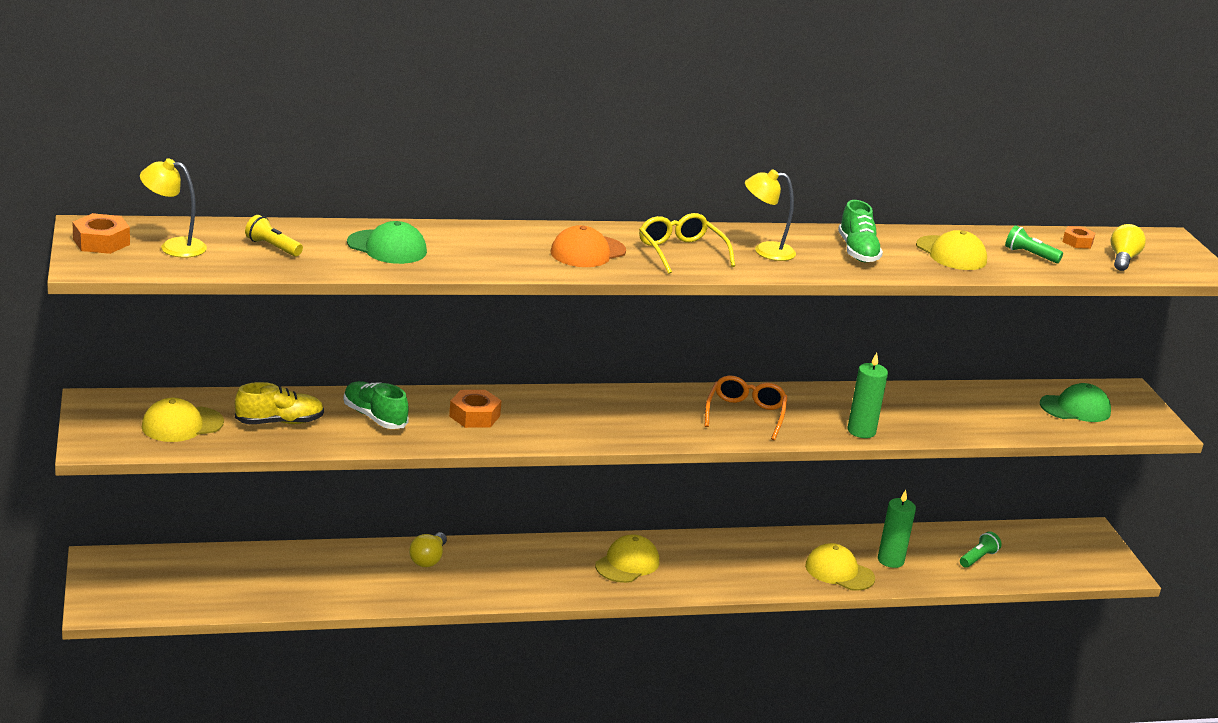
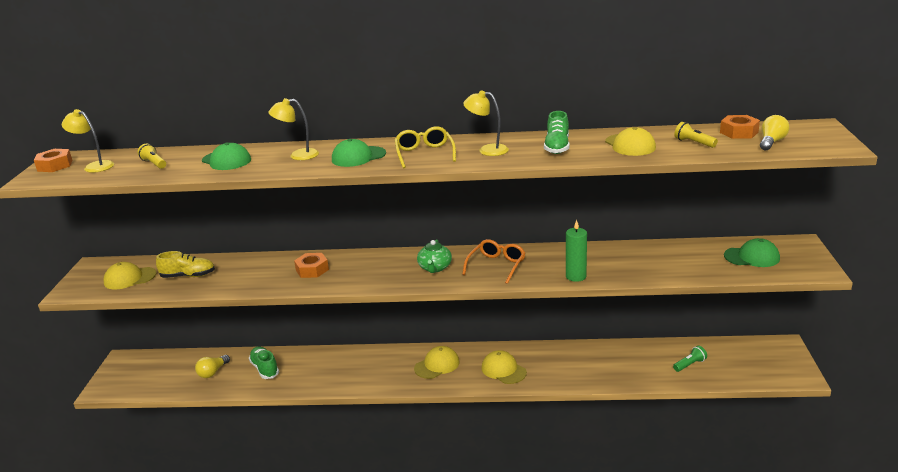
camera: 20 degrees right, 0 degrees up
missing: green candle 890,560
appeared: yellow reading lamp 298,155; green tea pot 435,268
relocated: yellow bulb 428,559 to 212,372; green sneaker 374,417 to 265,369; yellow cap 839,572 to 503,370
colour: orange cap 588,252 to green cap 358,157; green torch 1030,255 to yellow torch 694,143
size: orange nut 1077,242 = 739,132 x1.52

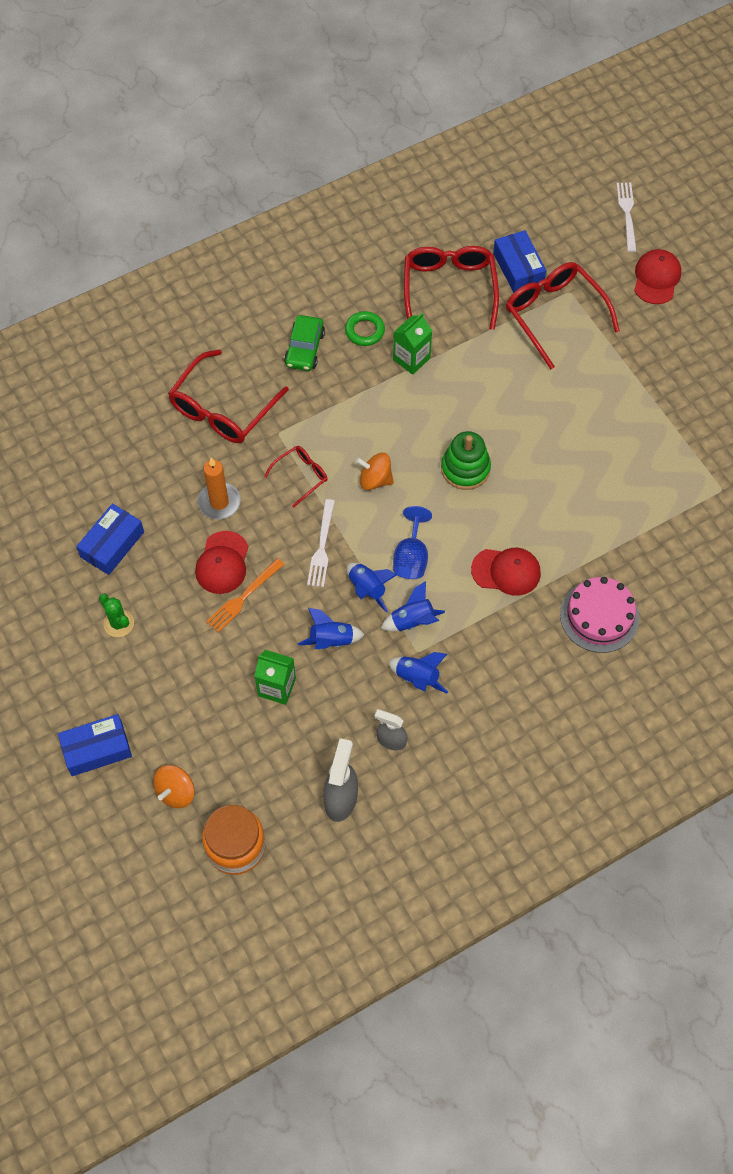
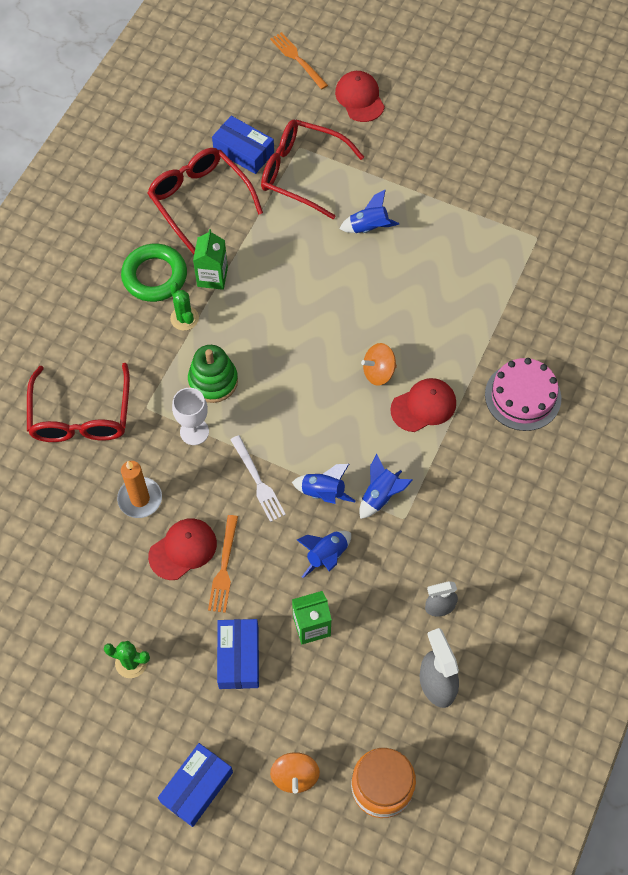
camera: 35 degrees left, 0 degrees up
missing: green car 304,349; cobalt chalice 411,557
appeared: green cactus 184,318
relocated: green ring stacker 465,469 to 213,381; cobalt package 112,544 to 238,657; cobalt rocket 417,678 to 369,228; orange spinning top 375,480 to 378,372
exchanged: red spectacles 301,476 to pure white chalice 194,432
colour: pure white fork 627,214 to orange fork 297,59
spun: red cap 222,563 = 183,549 105 degrees counterclockwise
size: green hoop 364,331 = 154,276 x1.63

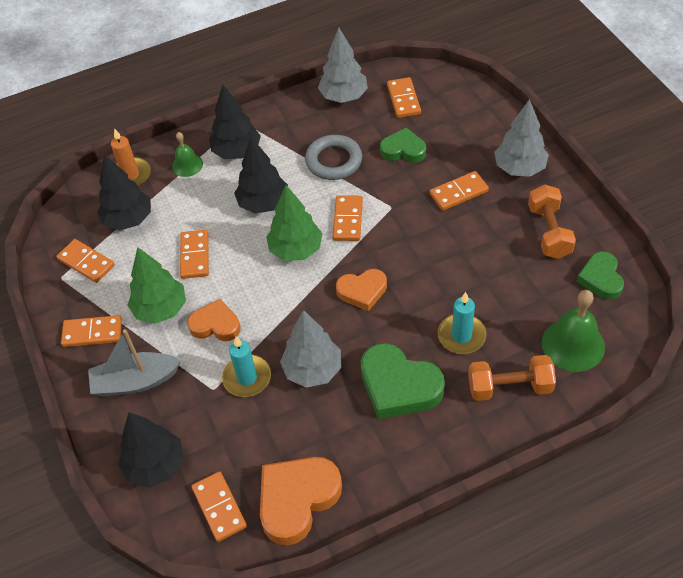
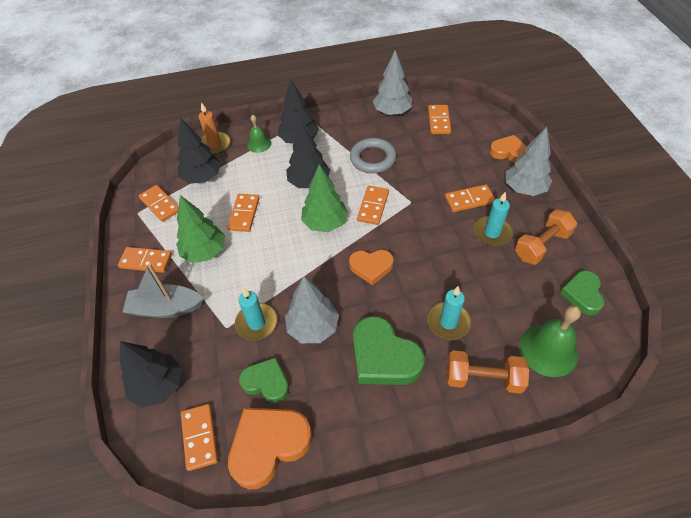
camera: 10 degrees right, 0 degrees up
appeared: teal candle 492,233
relocated: green love heart 403,150 to 266,382; orange love heart 215,325 to 508,152
spun: orange hand weight 549,232 = 541,245 45 degrees clockwise

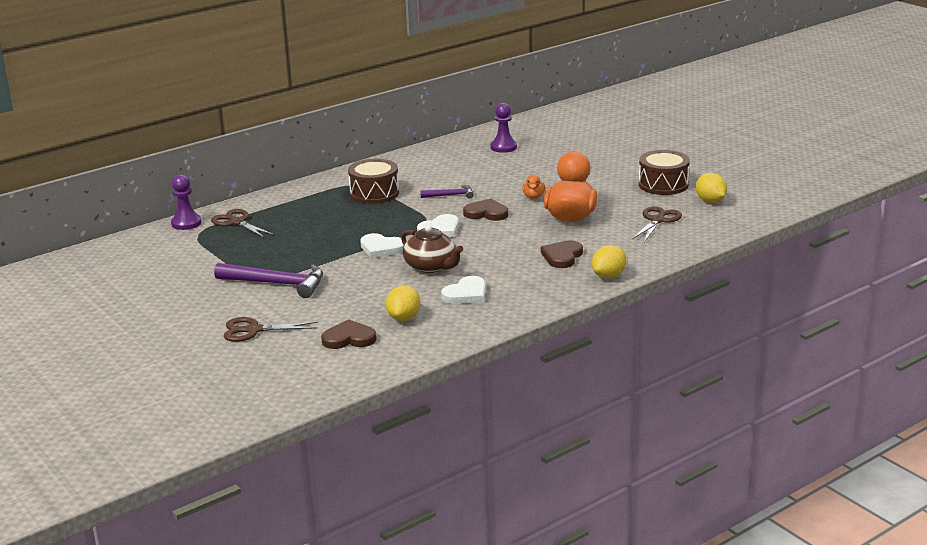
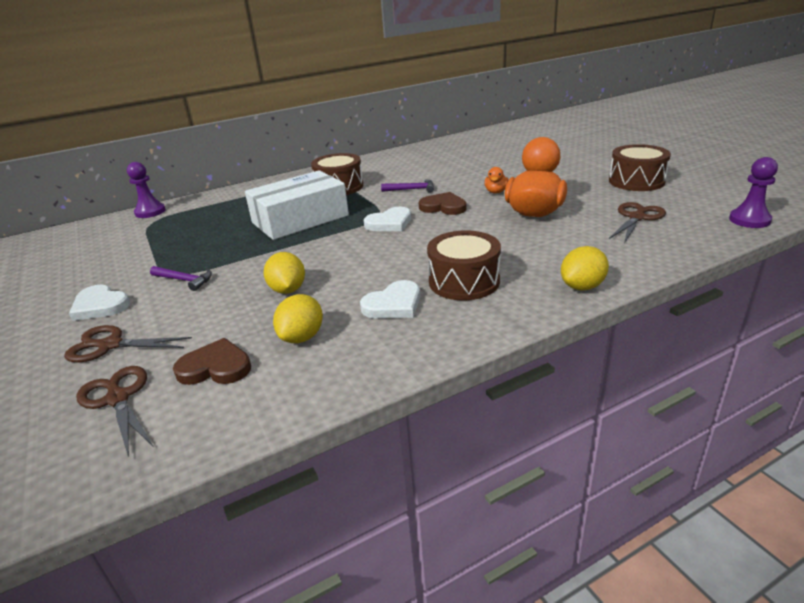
camera: 10 degrees right, 5 degrees up
missing: dark brown tea pot 431,266; dark brown love heart 562,256
appeared: pure white package 300,219; dark brown toy drum 464,281
relocated: pure white love heart 381,248 to 100,306; dark brown pair of scissors 237,222 to 118,399; yellow citrus fruit 710,201 to 288,290; royal purple chess pawn 503,147 to 749,220
size: royal purple claw hammer 277,284 = 184,280 x0.53

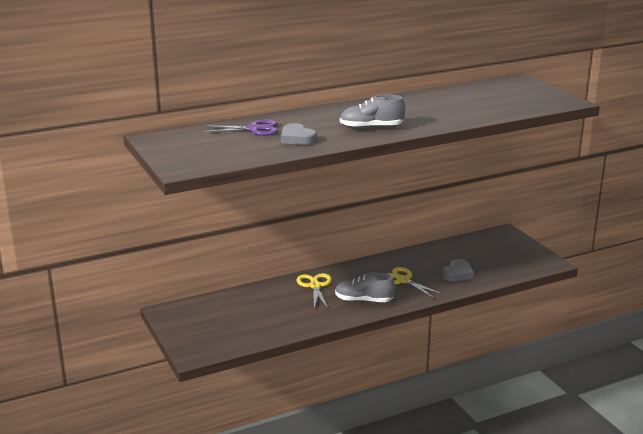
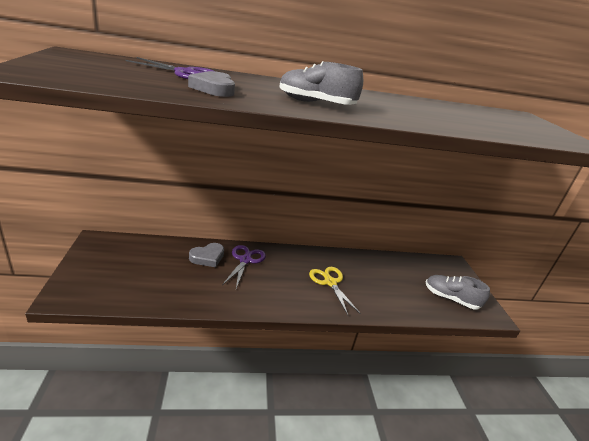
camera: 15 degrees right, 5 degrees up
relocated: gray love heart 457,274 to 207,257; gray sneaker 364,300 to 450,298
colour: yellow pair of scissors 315,286 to royal purple pair of scissors 245,260

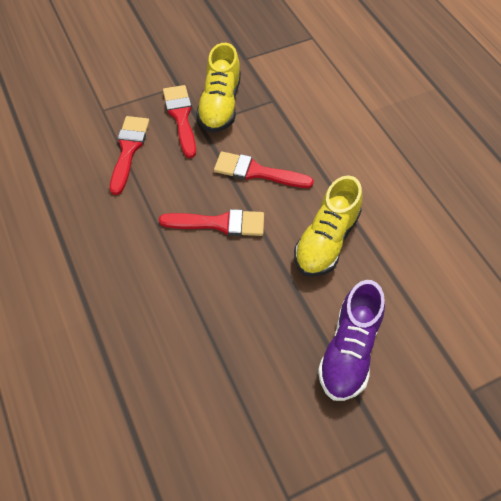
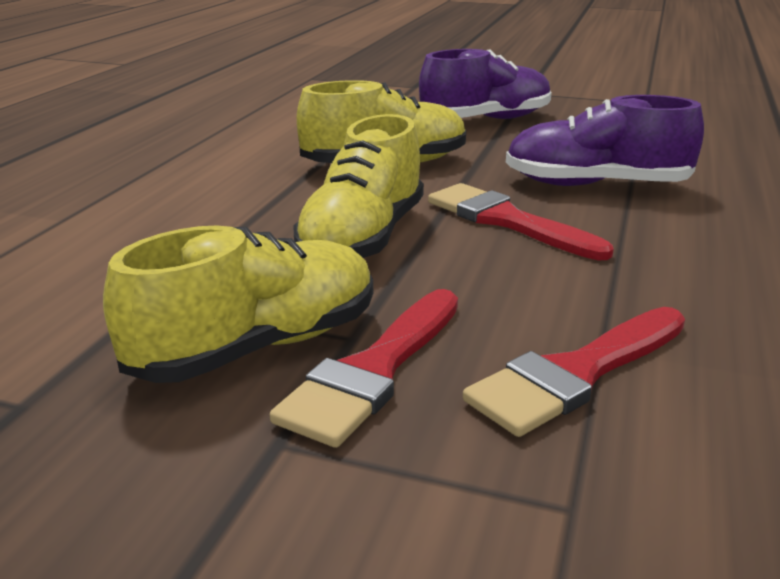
camera: 135 degrees left, 30 degrees down
appeared: royal purple sneaker 596,185
exchanged: red brush 256,172 to yellow sneaker 362,238

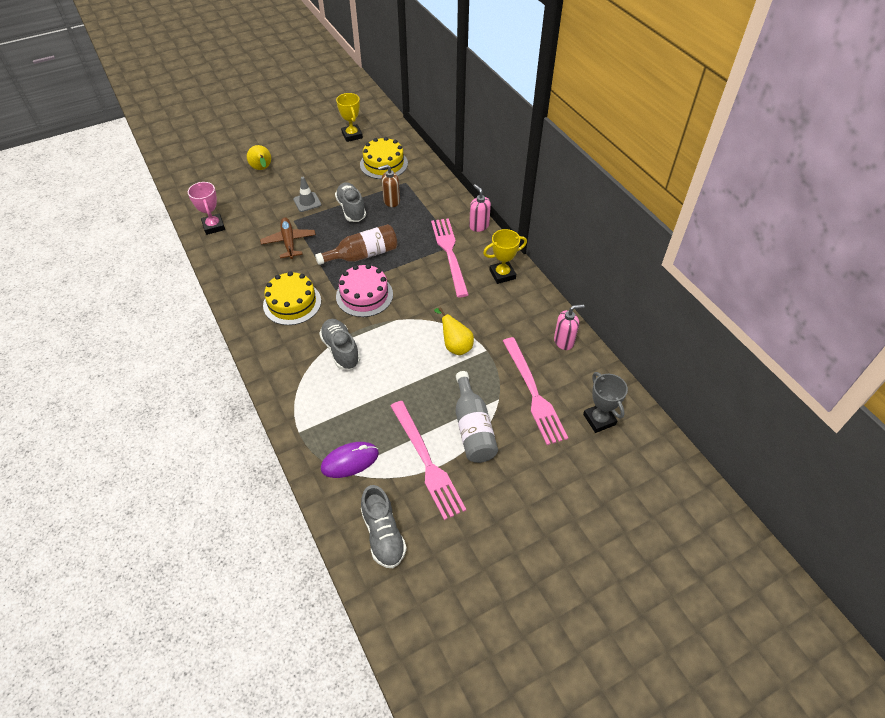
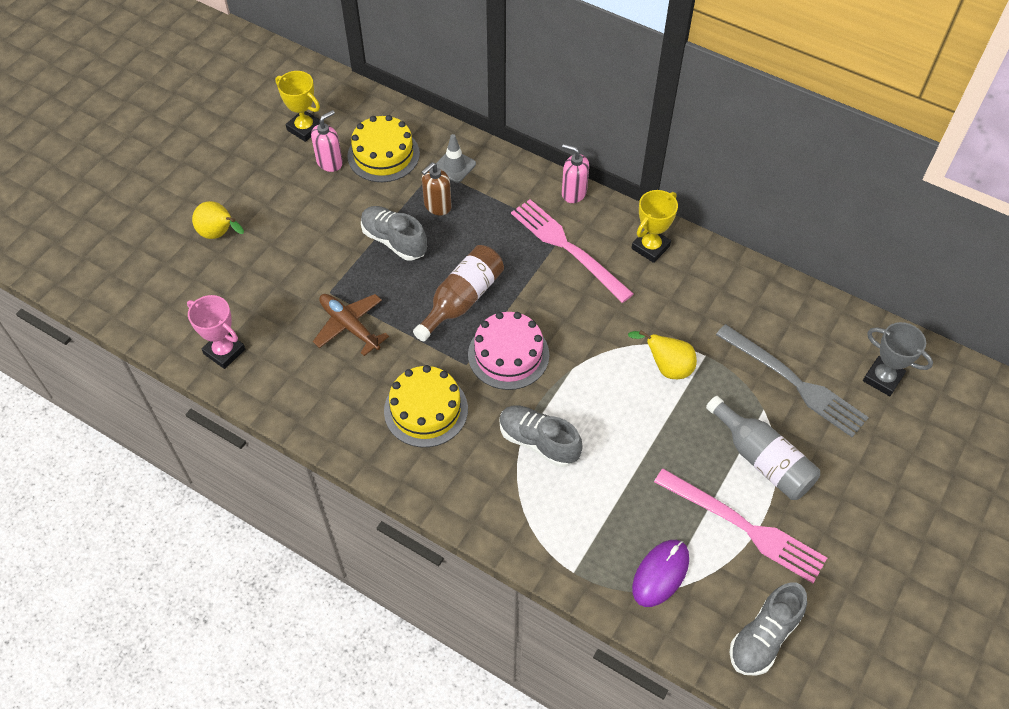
camera: 30 degrees left, 5 degrees up
relocated: pink pump bottle 564,341 to 330,162; gray traffic cone 307,202 to 454,166
colour: pink fork 533,393 to gray fork 794,382
spun: gray sneaker 383,534 = 763,637 90 degrees clockwise

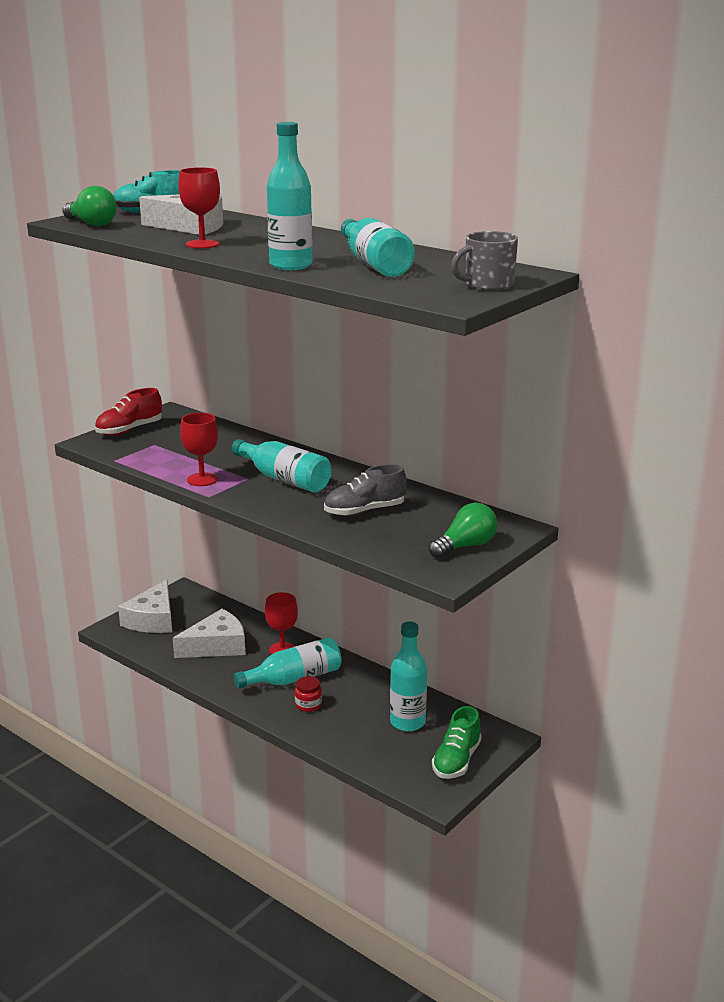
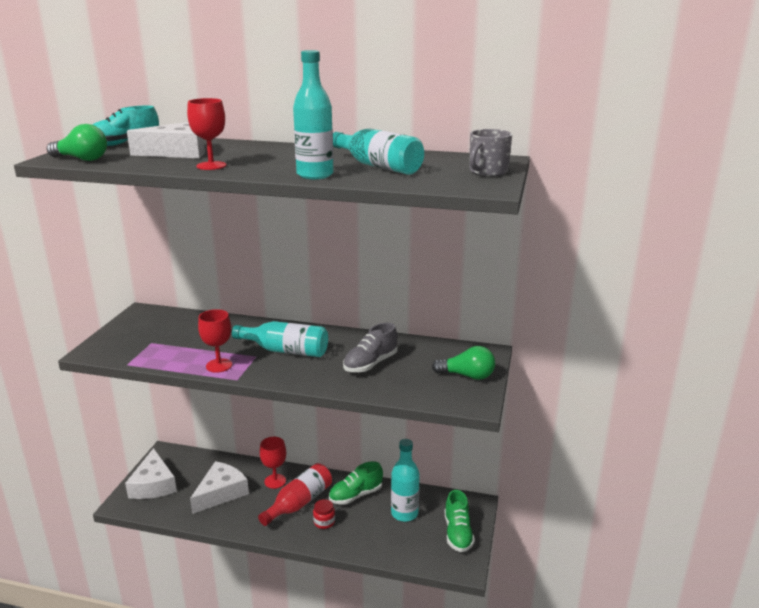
camera: 25 degrees left, 0 degrees up
missing: red sneaker 129,430
appeared: green sneaker 355,495
colour: teal drink bottle 294,678 to red drink bottle 299,503
spun: green bulb 465,546 = 467,376 75 degrees clockwise

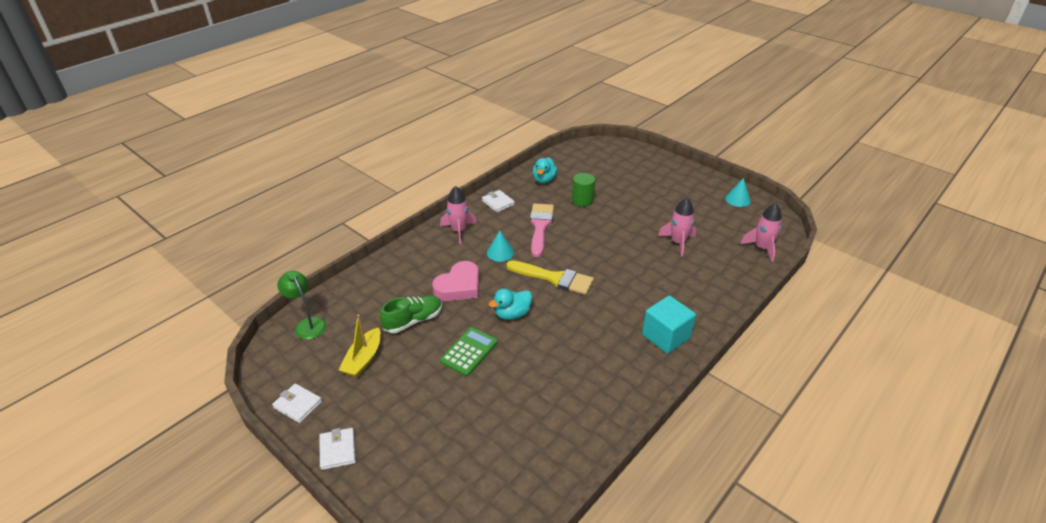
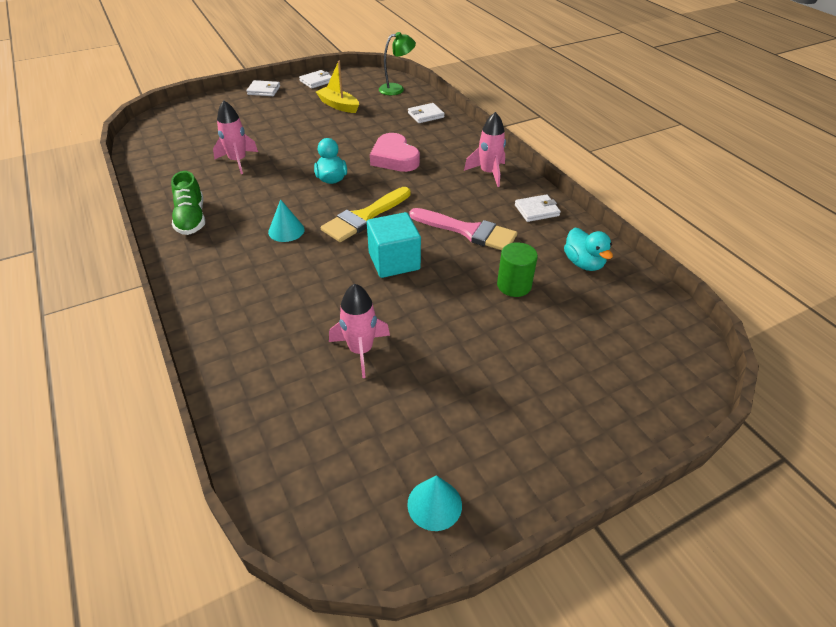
camera: 110 degrees right, 5 degrees up
missing: green calculator 469,352
appeared: pure white billfold 425,115
relocated: green sneaker 413,321 to 191,219; pink rocket 762,248 to 238,161; teal cone 500,252 to 286,230; teal block 666,336 to 394,261
spun: teal duck 544,180 = 583,263 150 degrees counterclockwise

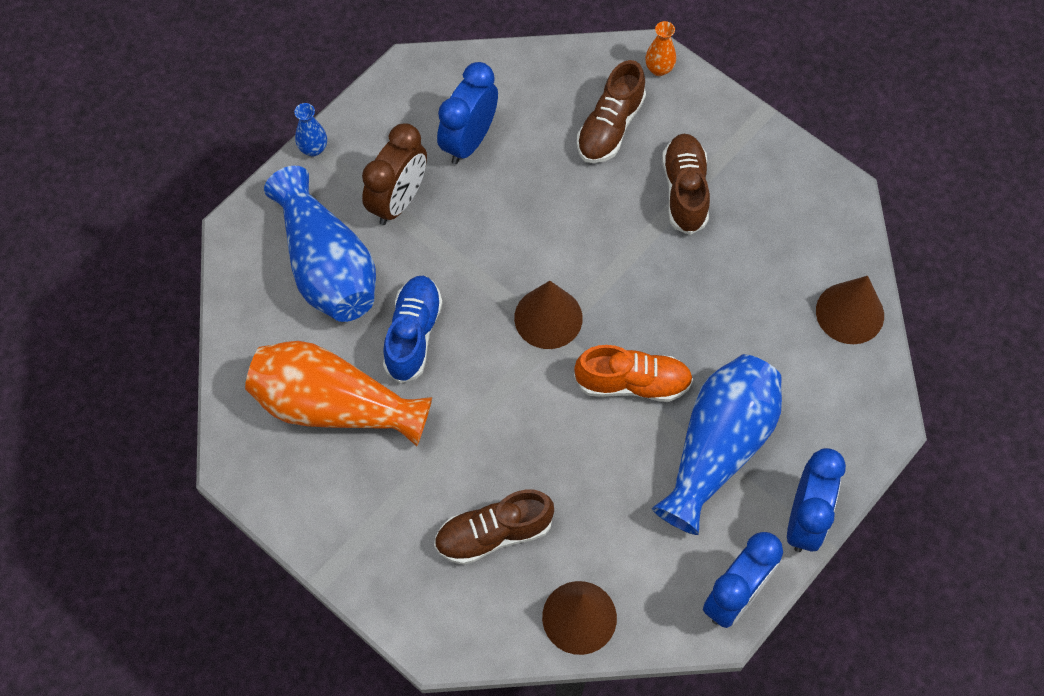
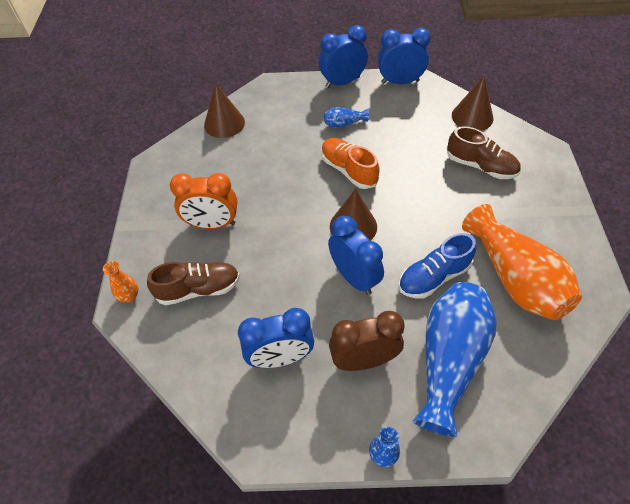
camera: 130 degrees left, 10 degrees down
appeared: cobalt clock 354,277
exchanged: dark brown sneaker 685,191 to orange clock 212,224
size: cobalt vase 718,448 = 344,123 x0.42

